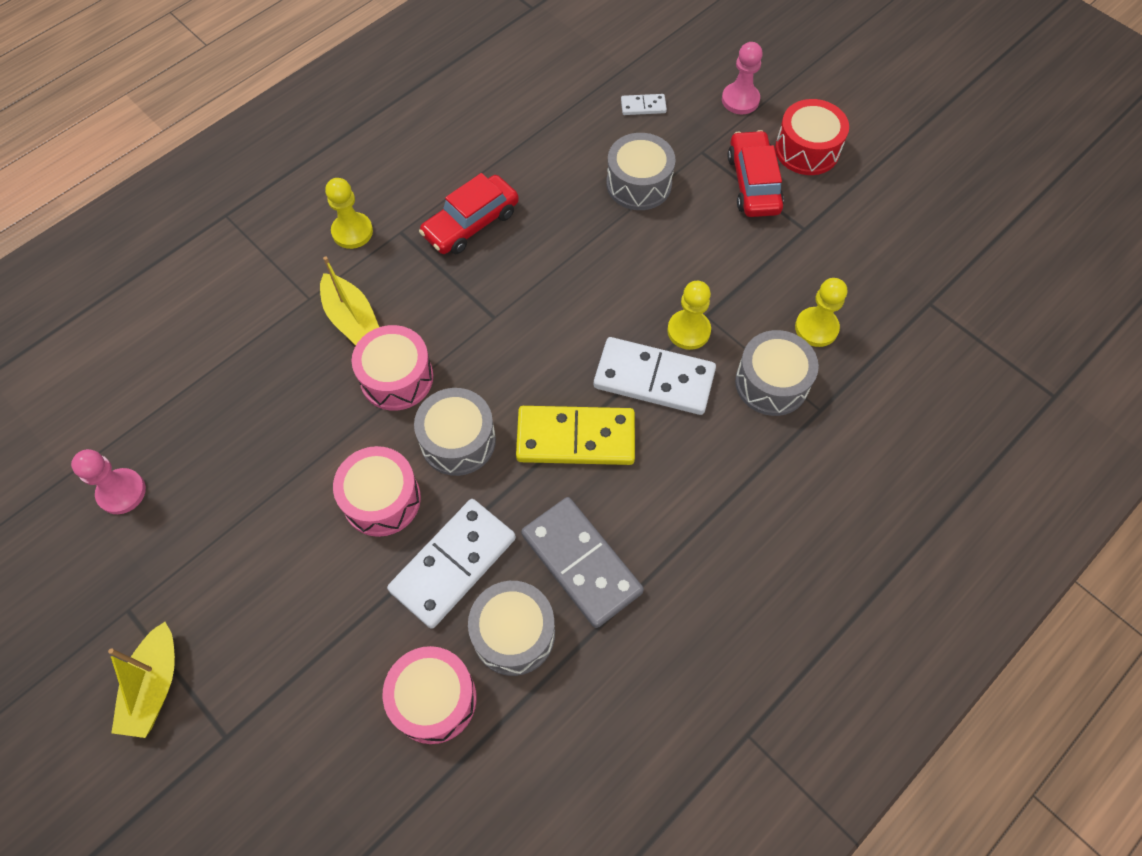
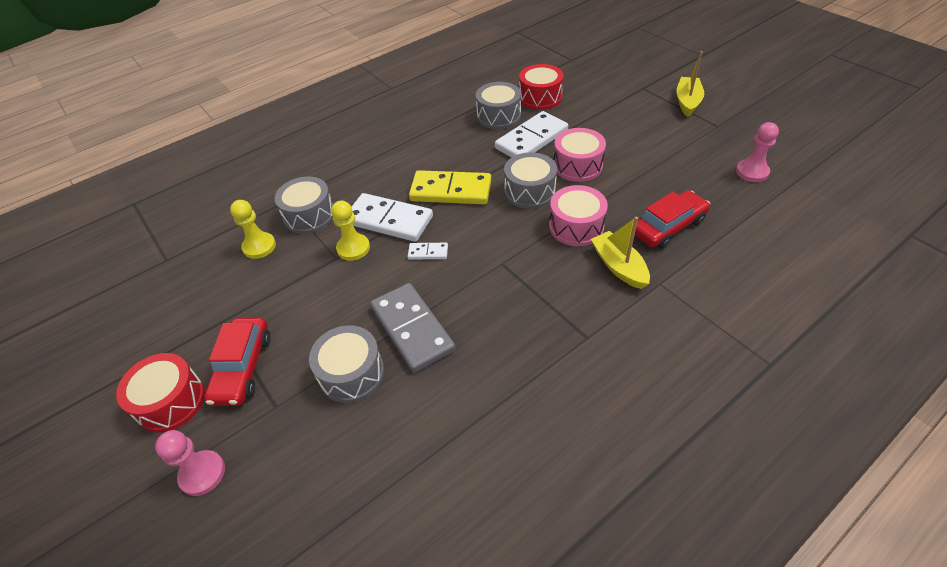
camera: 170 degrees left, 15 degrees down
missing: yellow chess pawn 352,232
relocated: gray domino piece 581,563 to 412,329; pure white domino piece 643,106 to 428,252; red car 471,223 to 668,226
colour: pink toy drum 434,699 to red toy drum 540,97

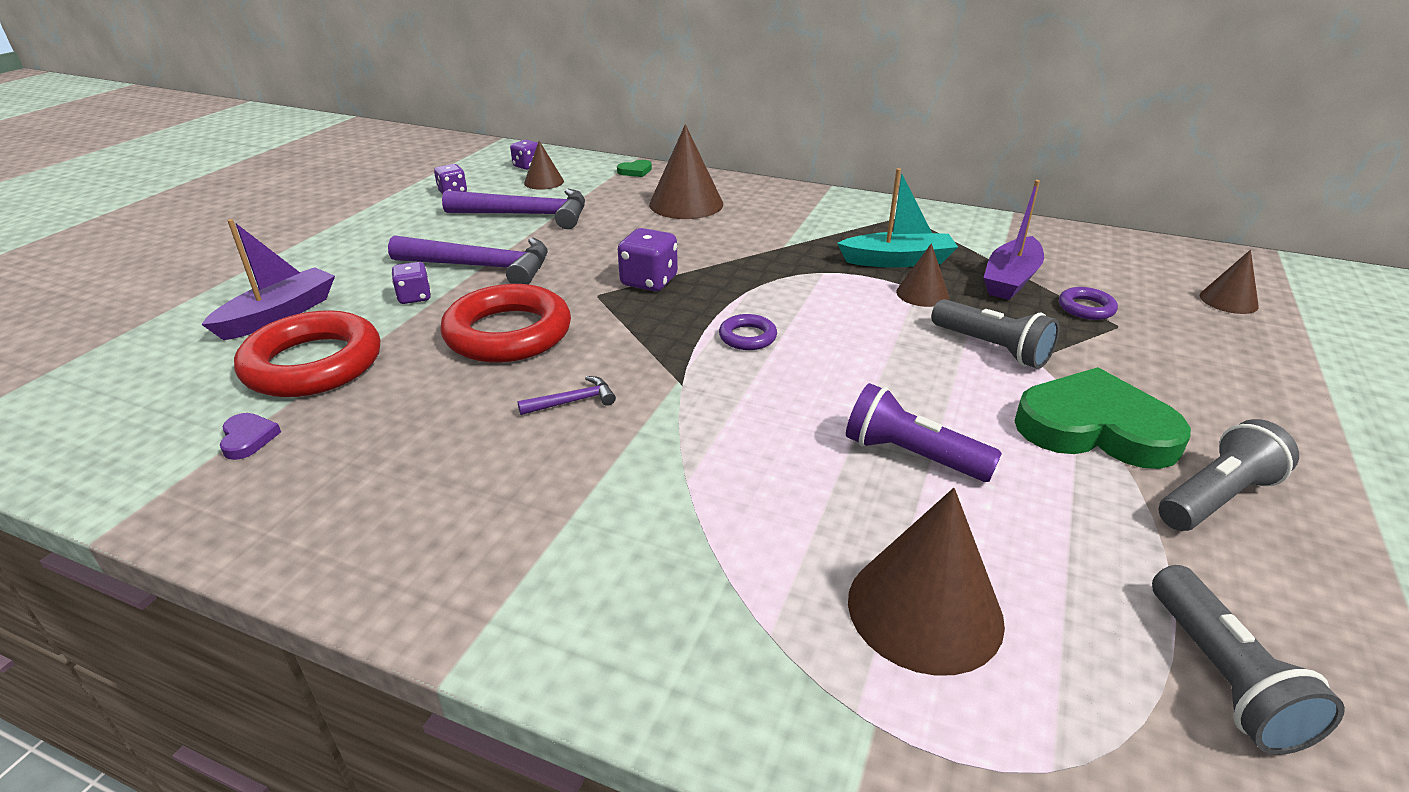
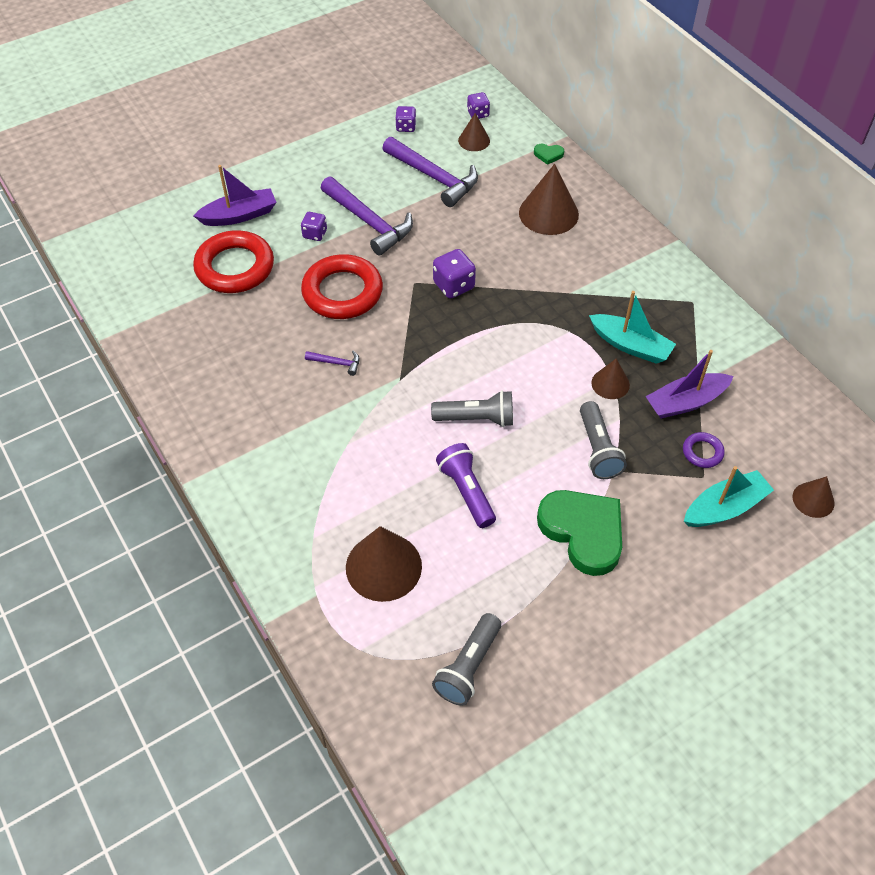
camera: 35 degrees right, 20 degrees up
missing: royal purple love heart 248,438; royal purple hoop 747,337
appeared: teal boat 725,507
relocated: gray torch 1216,498 to 476,418

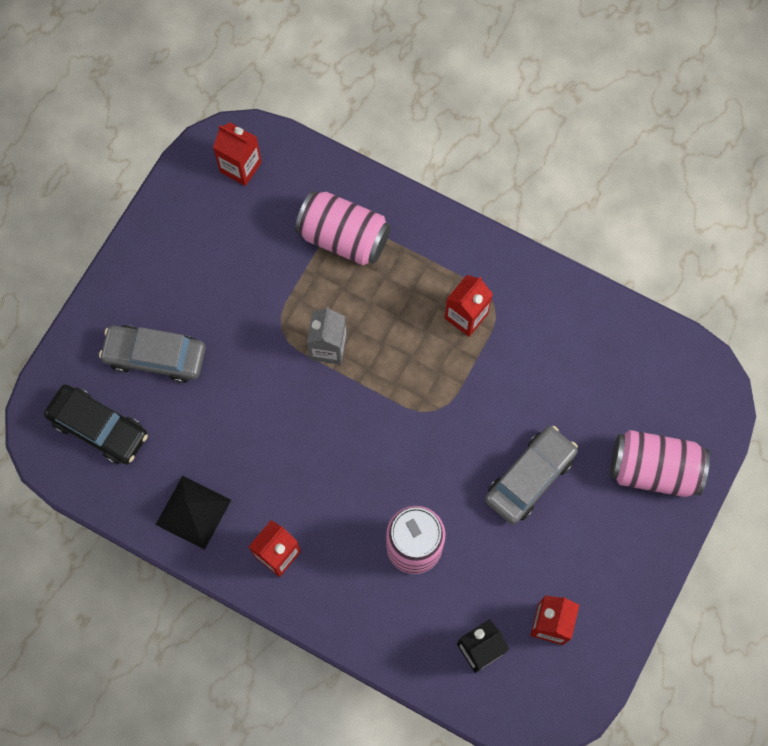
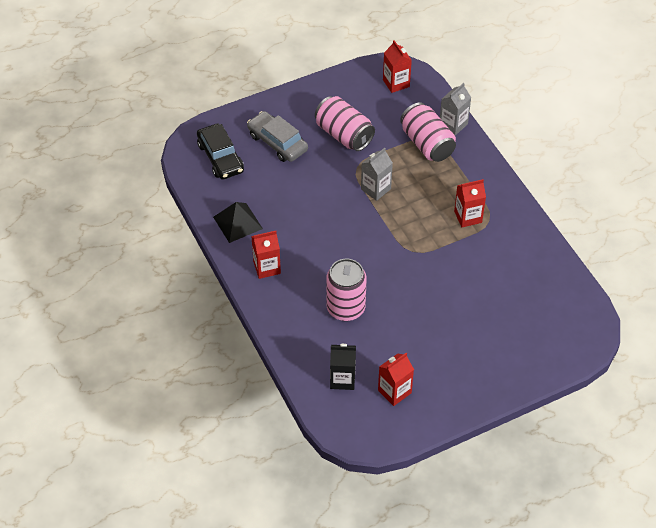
camera: 35 degrees right, 20 degrees down
missing: gray car 530,478
appeared: gray carton 453,124
relocated: pink tin 654,470 to 344,135

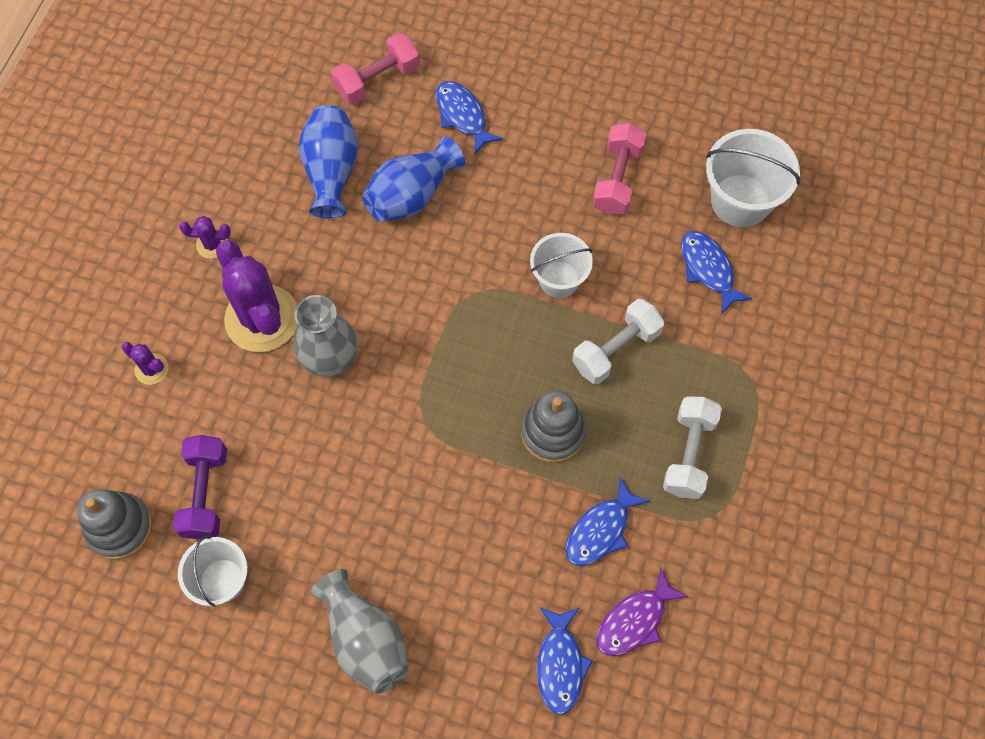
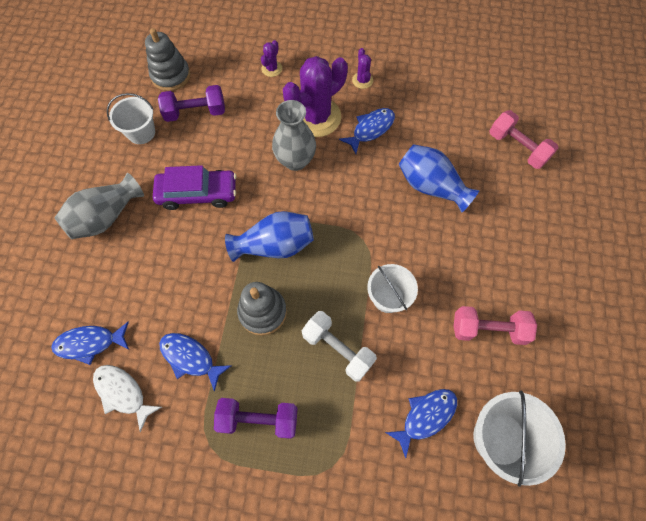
camera: 80 degrees right, 0 degrees up
appeared: royal purple car 197,194
relocated: cobalt vase 332,172 to 275,245; cobalt fish 462,116 to 371,129
colour: royal purple fish 635,620 to pure white fish 123,393; pure white hand weight 688,454 to royal purple hand weight 258,419

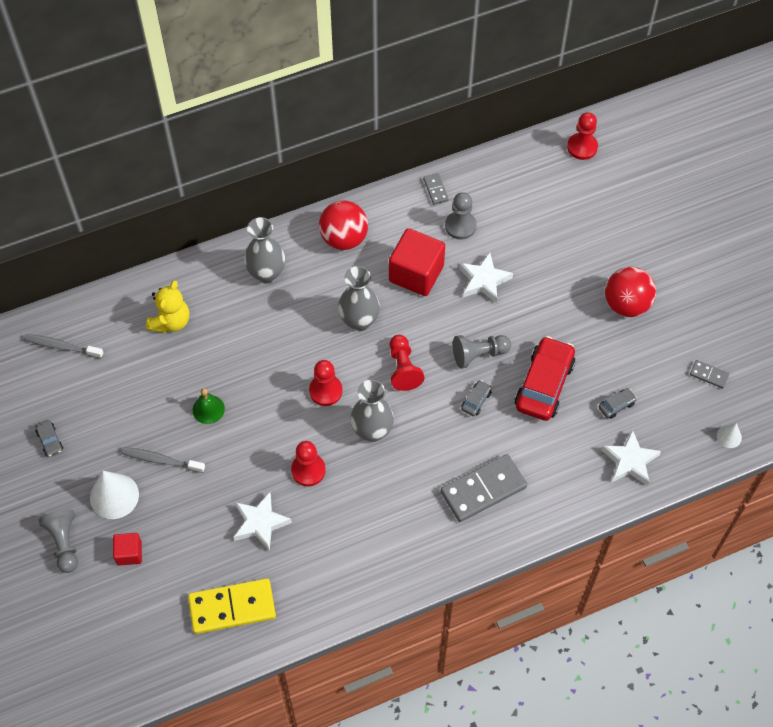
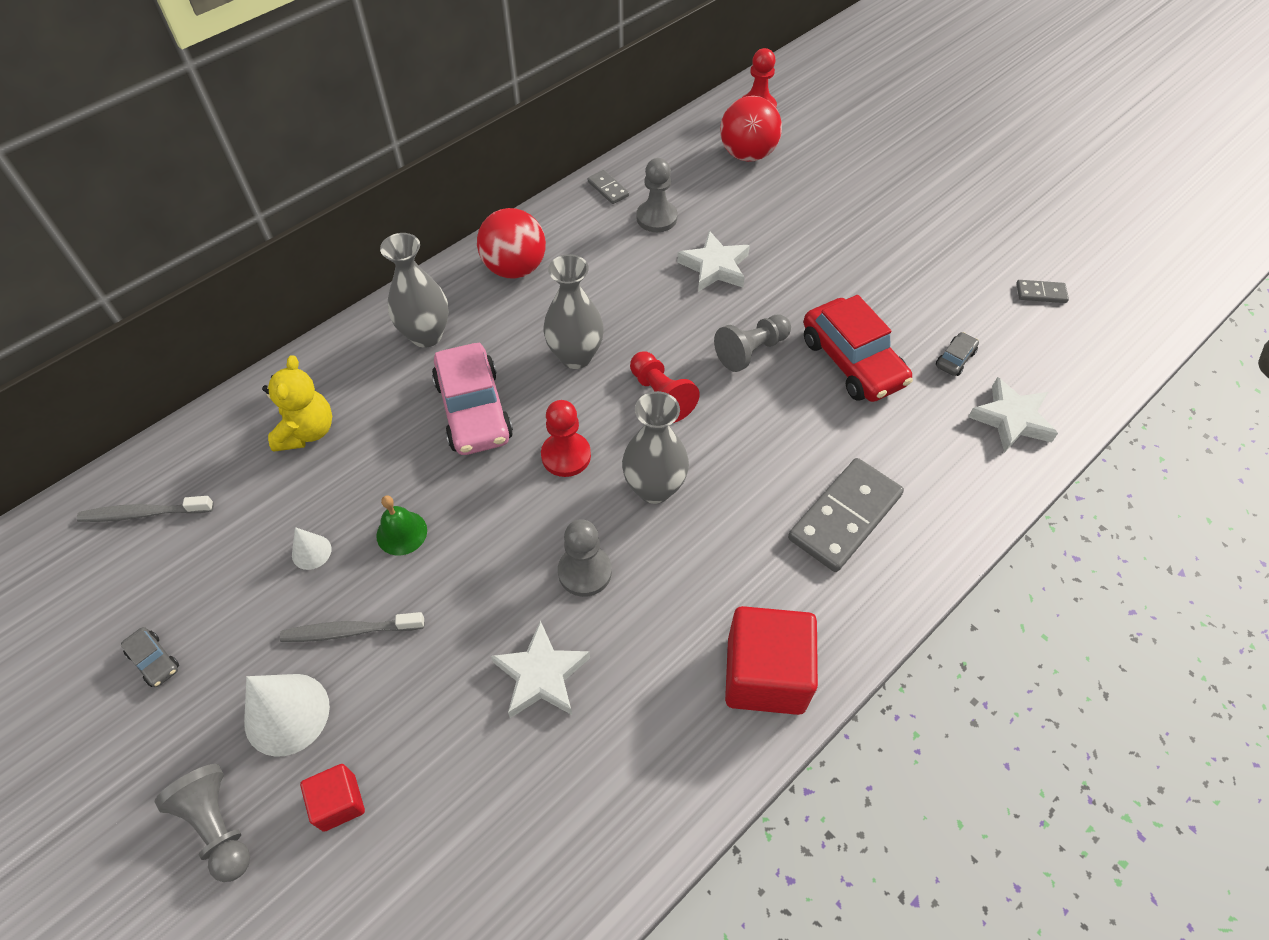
camera: 20 degrees left, 5 degrees down
missing: yellow domino piece 232,607; gray car 476,401
appeared: pink car 474,410
relocated: pure white cone 729,436 to 311,552; red ball 626,304 to 747,154; red block 416,273 to 765,675
colour: red chess pawn 308,470 to gray chess pawn 585,572
spun: red car 544,384 = 852,361 150 degrees clockwise

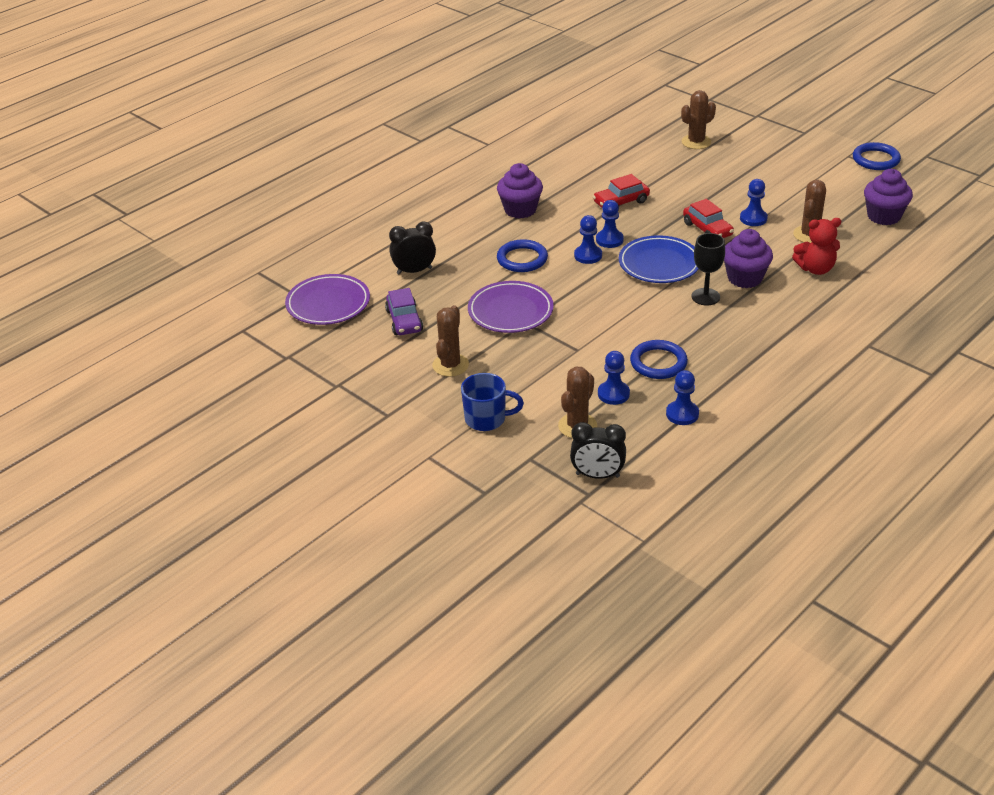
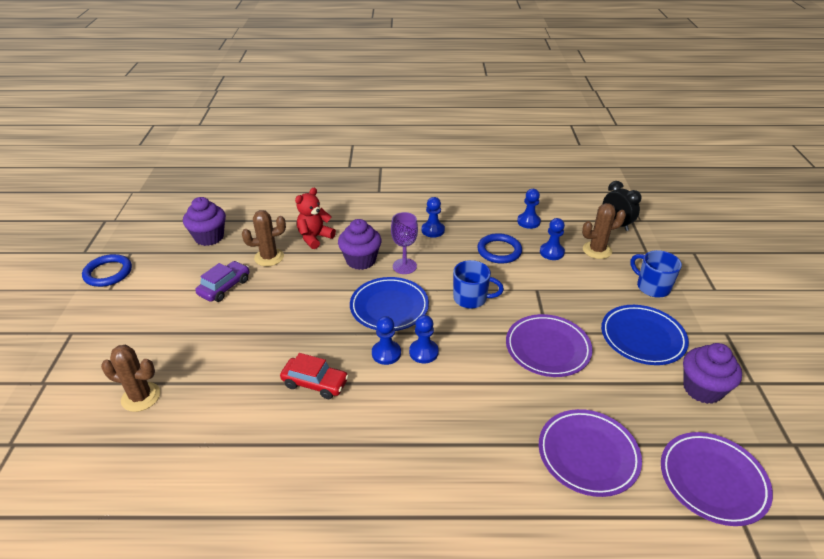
camera: 135 degrees left, 0 degrees up
missing: cobalt hoop 522,259; red car 707,229
appeared: cobalt mug 471,298
relocated: royal purple car 404,321 to 224,287; cobalt chess pawn 753,218 to 433,230; royal purple muffin 520,210 to 702,389
exchanged: black clock 414,271 to royal purple dinner plate 588,455; dark brown cactus 450,365 to cobalt dinner plate 642,338
colour: black chalice 705,297 to royal purple chalice 404,266
spun: red teddy bear 815,269 = 314,238 90 degrees counterclockwise

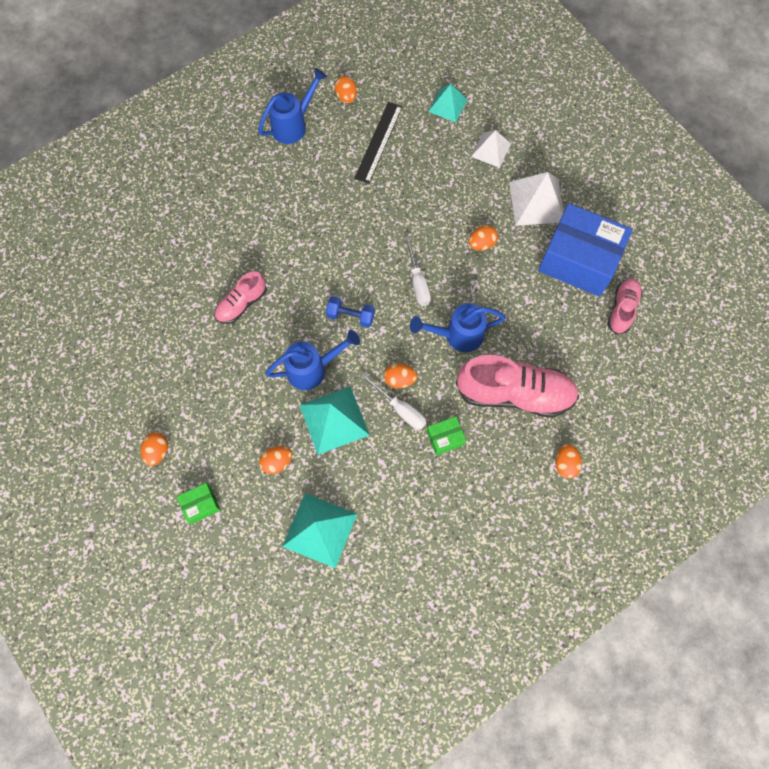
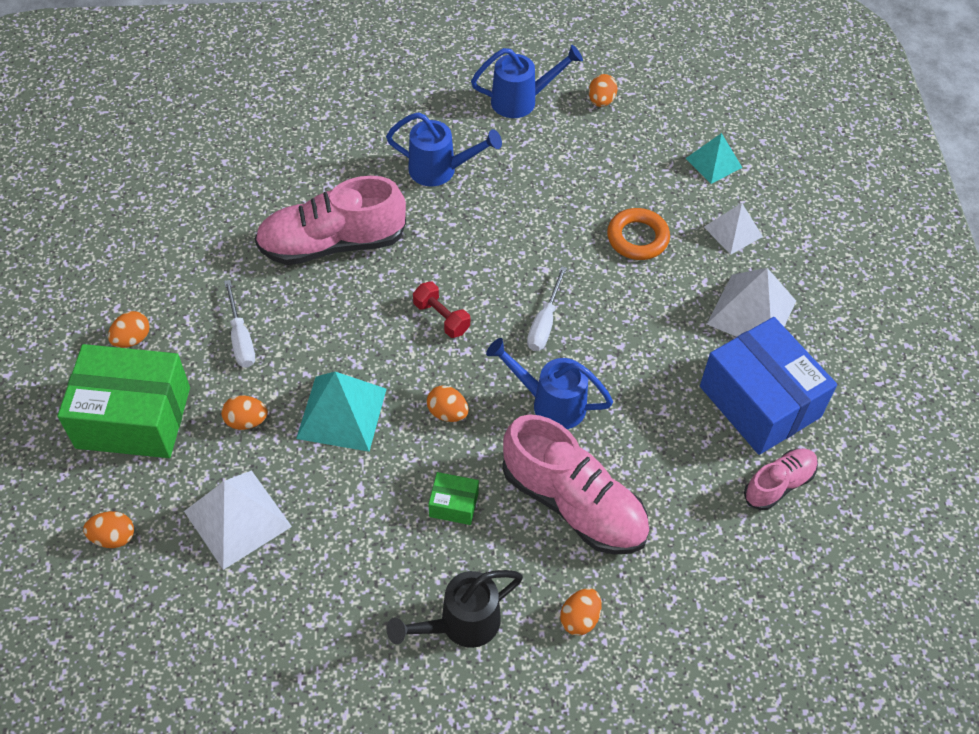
camera: 30 degrees right, 15 degrees down
missing: black straightedge 379,142
appeared: black watering can 460,624; orange hoop 637,238
relocated: orange egg shape 481,244 to 113,537; pure white hand screwdriver 400,409 to 241,338; cobalt watering can 313,369 to 441,170
colour: teal solid pyramid 320,530 to pure white solid pyramid 238,518; cobalt hand weight 351,316 to red hand weight 441,318
size: green package 201,505 = 133,417 x2.34; pink sneaker 241,304 = 332,244 x1.86

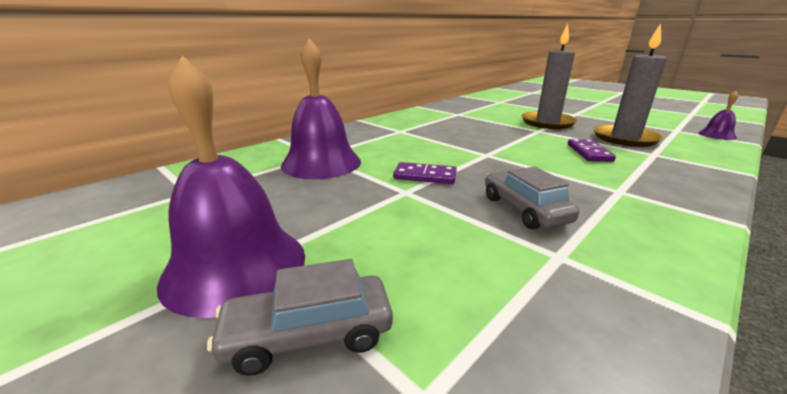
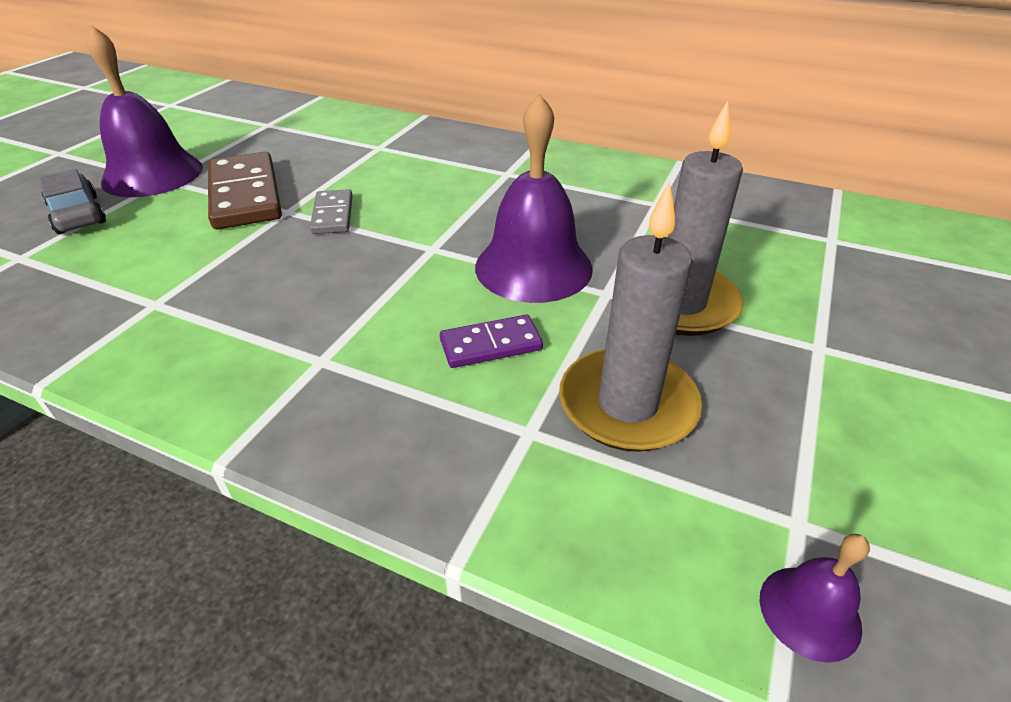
camera: 70 degrees right, 15 degrees up
missing: gray car 524,209
appeared: dark brown domino piece 245,195
relocated: royal purple bell 321,163 to 533,267
colour: royal purple domino piece 425,176 to gray domino piece 333,215

